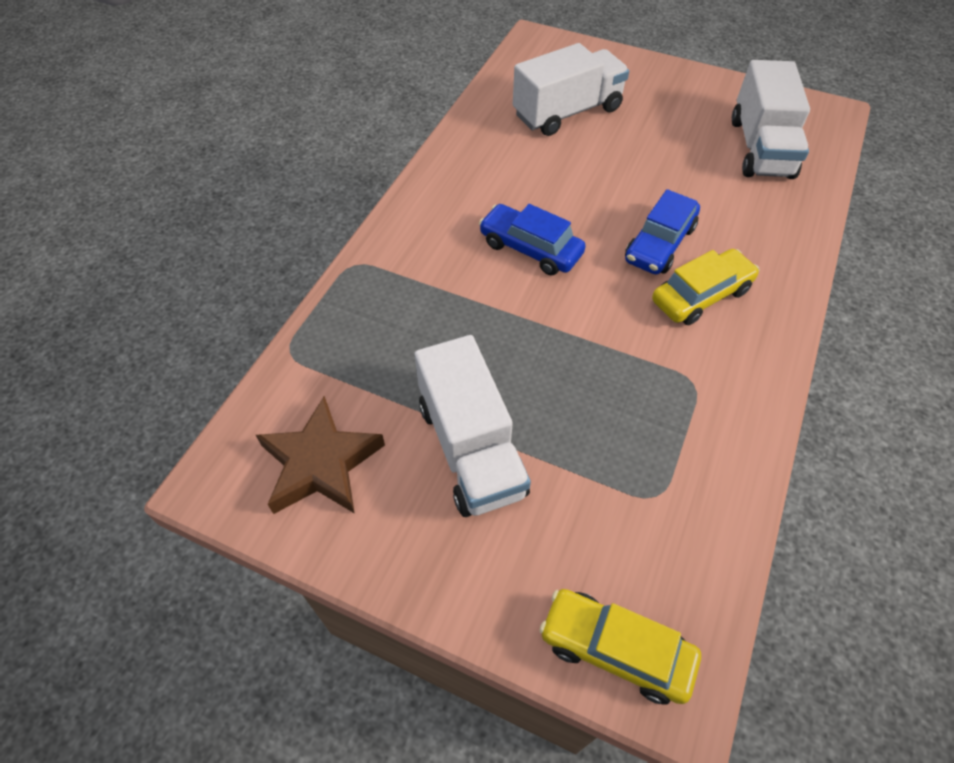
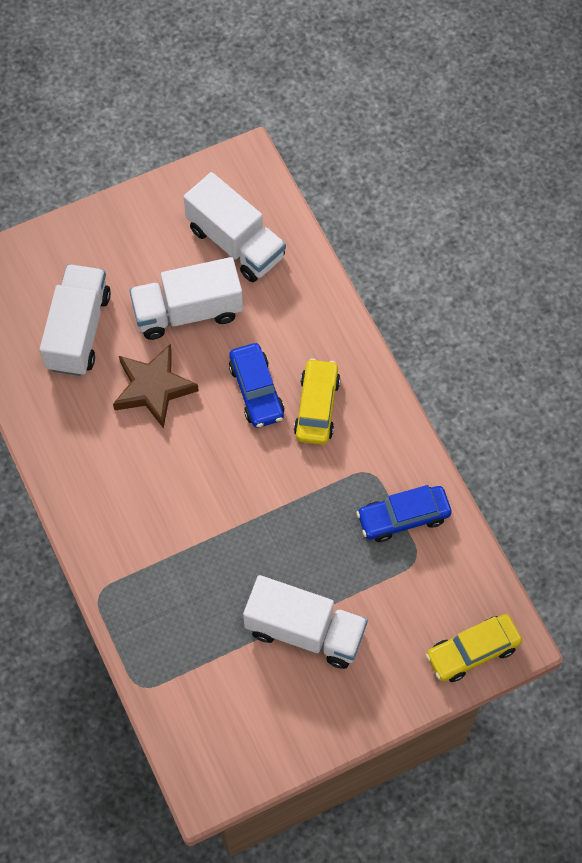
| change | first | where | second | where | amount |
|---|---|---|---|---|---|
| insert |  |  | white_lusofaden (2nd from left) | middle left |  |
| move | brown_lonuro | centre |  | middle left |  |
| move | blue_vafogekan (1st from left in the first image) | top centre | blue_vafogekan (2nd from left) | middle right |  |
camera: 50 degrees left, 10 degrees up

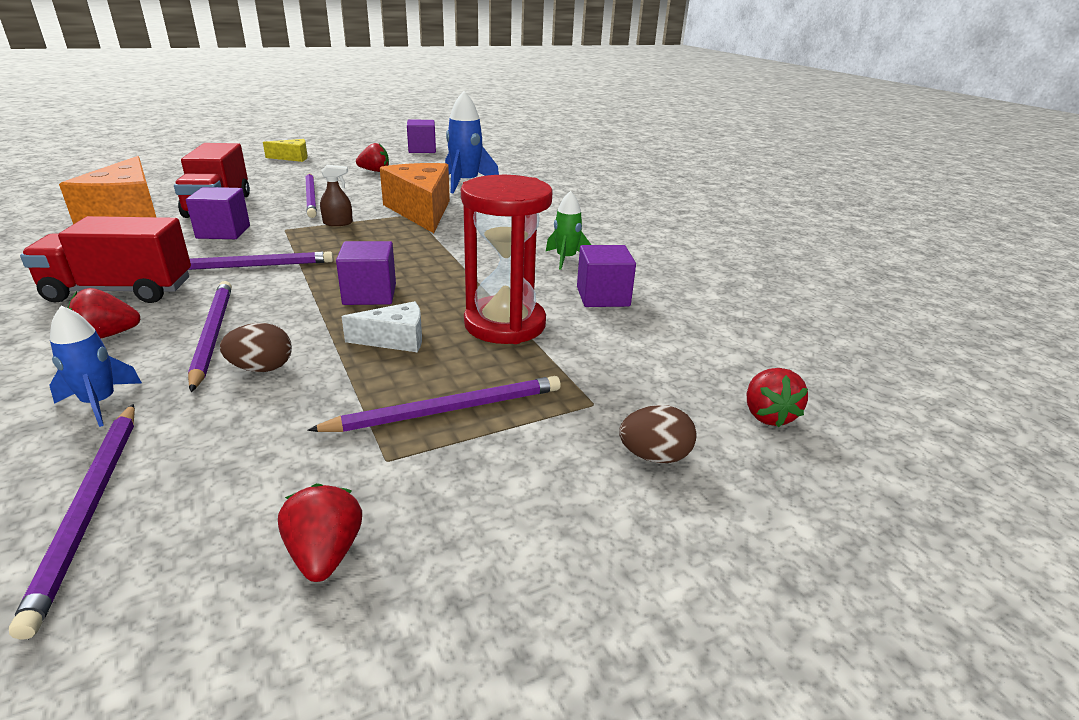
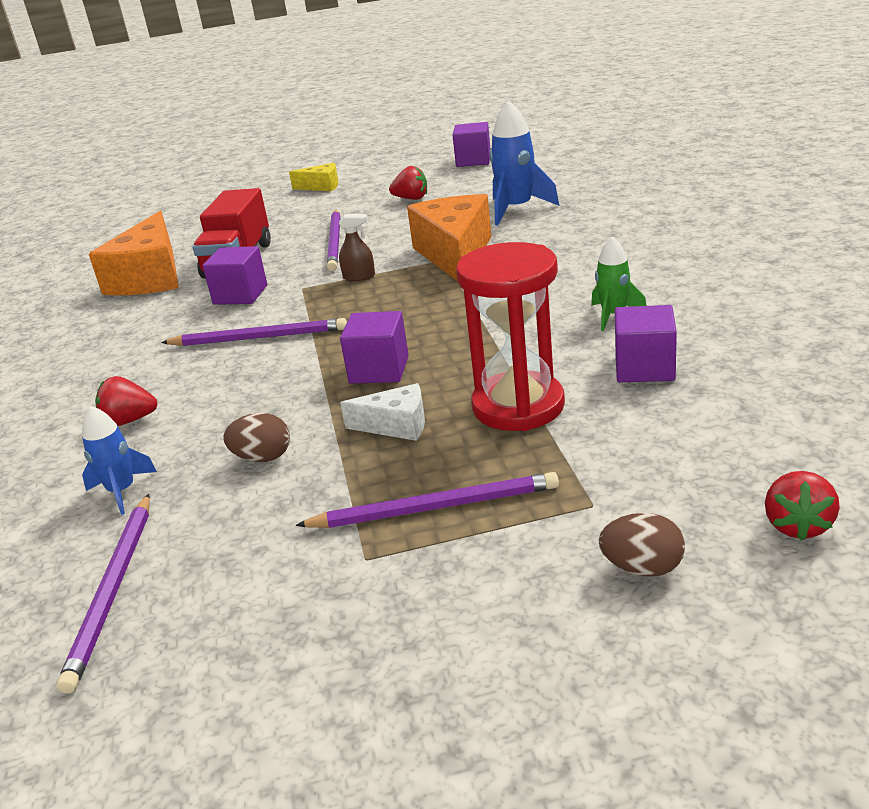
| change | first | where | second | where | amount |
|---|---|---|---|---|---|
| delete | red_lusofaden (1st from left) | middle left |  |  |  |
| delete | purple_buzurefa (2nd from left) | middle left |  |  |  |
| delete | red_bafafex (2nd from left) | bottom left |  |  |  |
camera: 20 degrees right, 0 degrees up

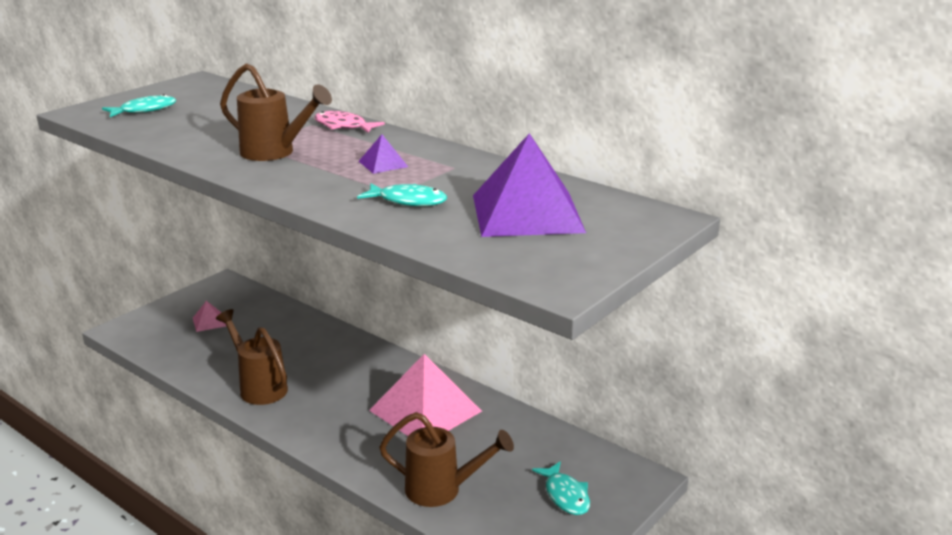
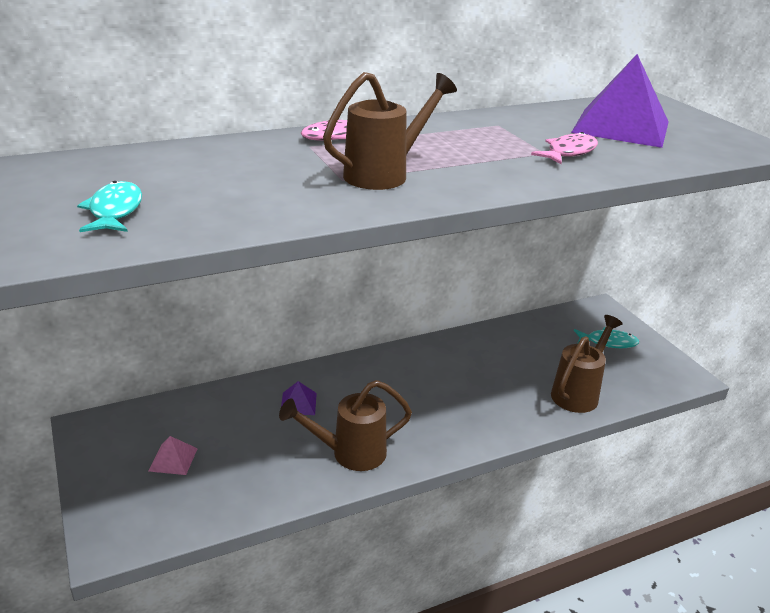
| change | first | where | second | where | amount |
|---|---|---|---|---|---|
| delete | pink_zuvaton (2nd from left) | bottom centre |  |  |  |
| move | purple_zuvaton (1st from left) | top centre |  | centre |  |
| recolor | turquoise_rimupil (2nd from left) | centre | pink_rimupil (2nd from left) | top right |  |
camera: 65 degrees left, 5 degrees up

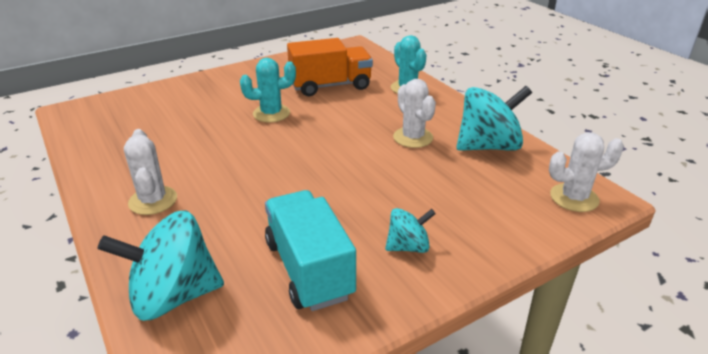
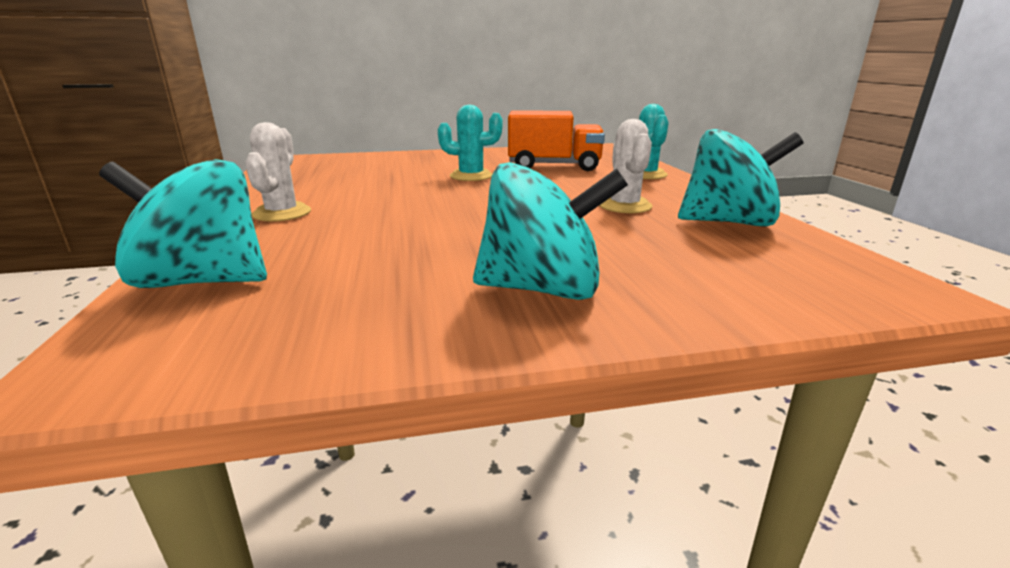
| change | first | where | second | where | amount |
|---|---|---|---|---|---|
| delete | turquoise_lusofaden | bottom centre |  |  |  |
| delete | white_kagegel (3rd from left) | middle right |  |  |  |
| resize | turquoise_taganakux (2nd from left) | centre |  | centre | x1.85 |
camera: 20 degrees right, 10 degrees down

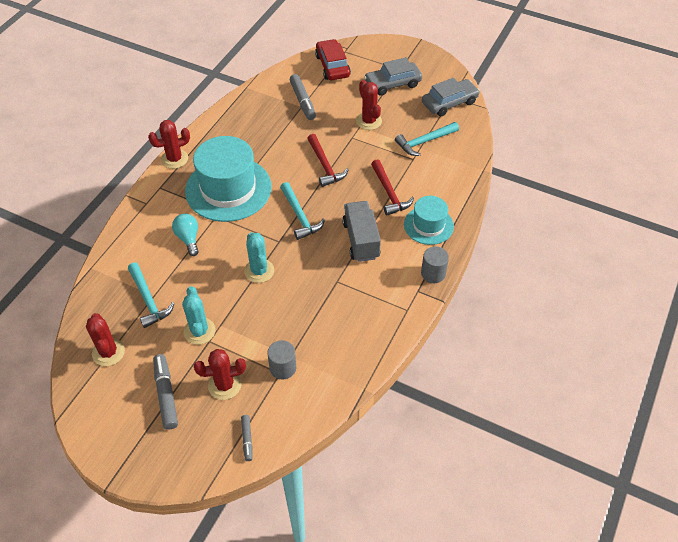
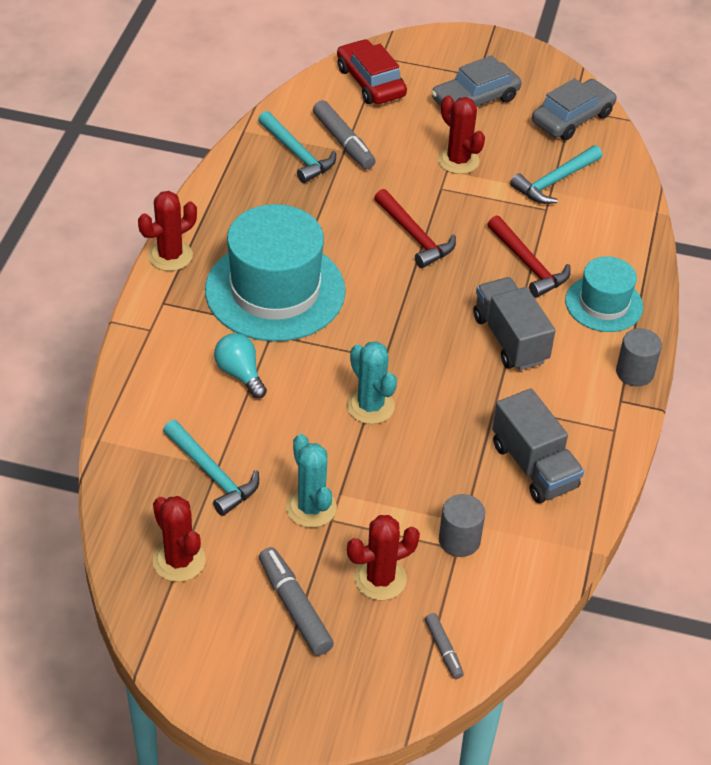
| change | first | where | second | where | amount |
|---|---|---|---|---|---|
| insert |  |  | grey_lusofaden (2nd from left) | middle right |  |
| move | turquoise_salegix (2nd from left) | centre |  | top centre |  |
camera: 15 degrees left, 5 degrees down

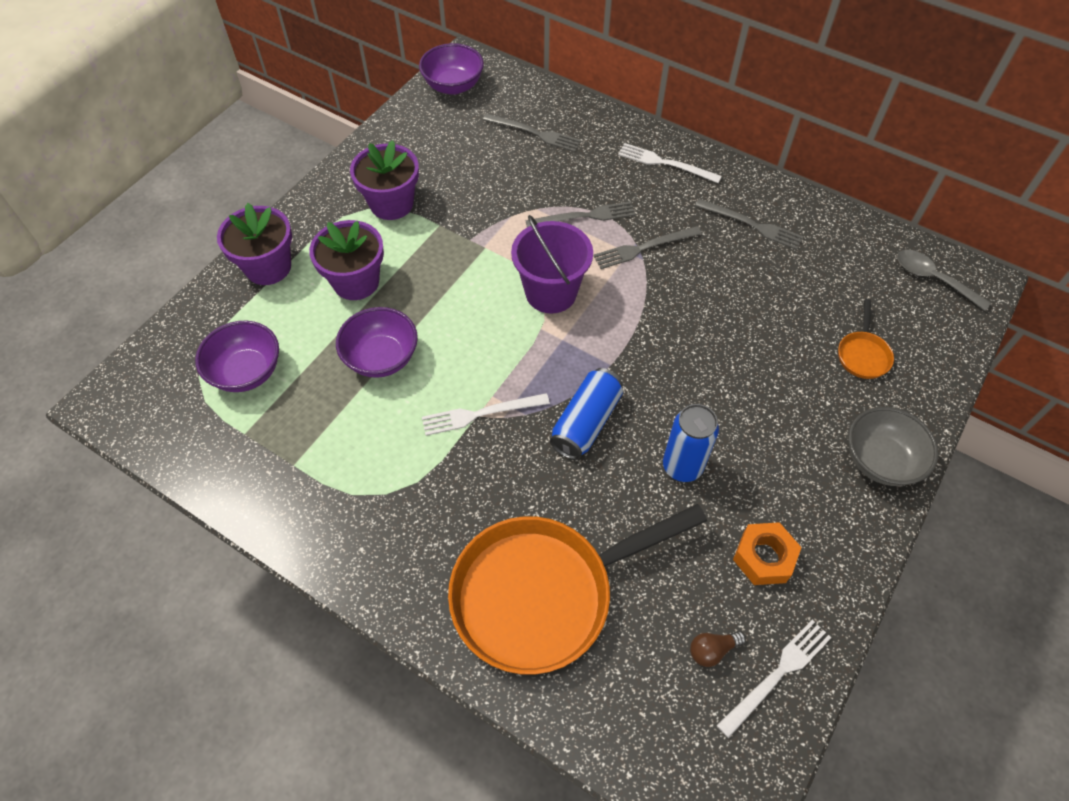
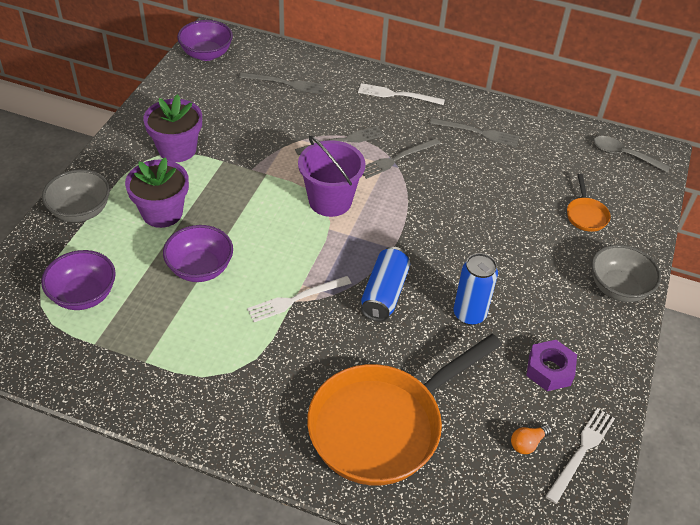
| change | first | where | second | where | amount |
|---|---|---|---|---|---|
| replace | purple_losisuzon (1st from left) | top left | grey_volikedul (1st from left) | middle left |  |
| recolor | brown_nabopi | bottom right | orange_nabopi | bottom right |  |
| recolor | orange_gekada | bottom right | purple_gekada | bottom right |  |
camera: 15 degrees left, 10 degrees down

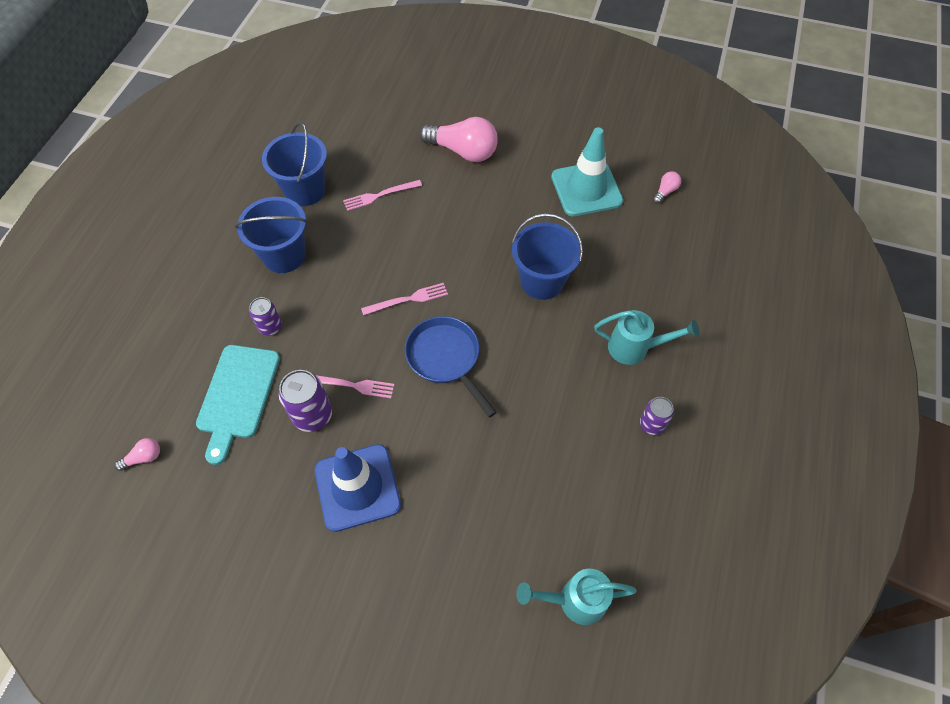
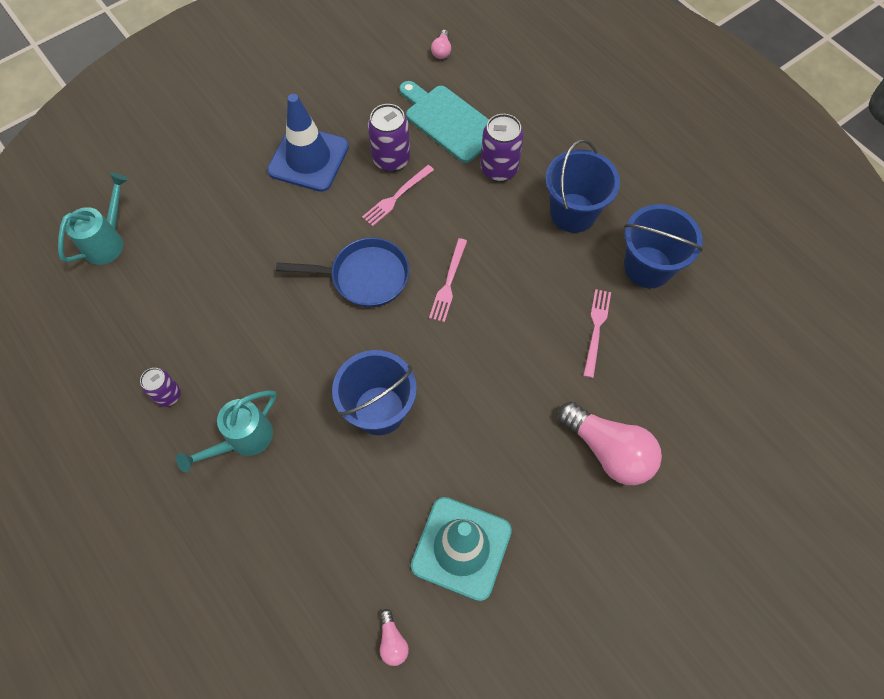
| change | first | where | second | where | amount |
|---|---|---|---|---|---|
| rotate | pink_nabopi (2nd from left in the first image) | top centre | pink_nabopi (3rd from left) | middle right | 105 degrees counterclockwise |
| resize | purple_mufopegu (1st from left in the first image) | middle left | purple_mufopegu (3rd from left) | top centre | x1.59 |
camera: 125 degrees right, 5 degrees up

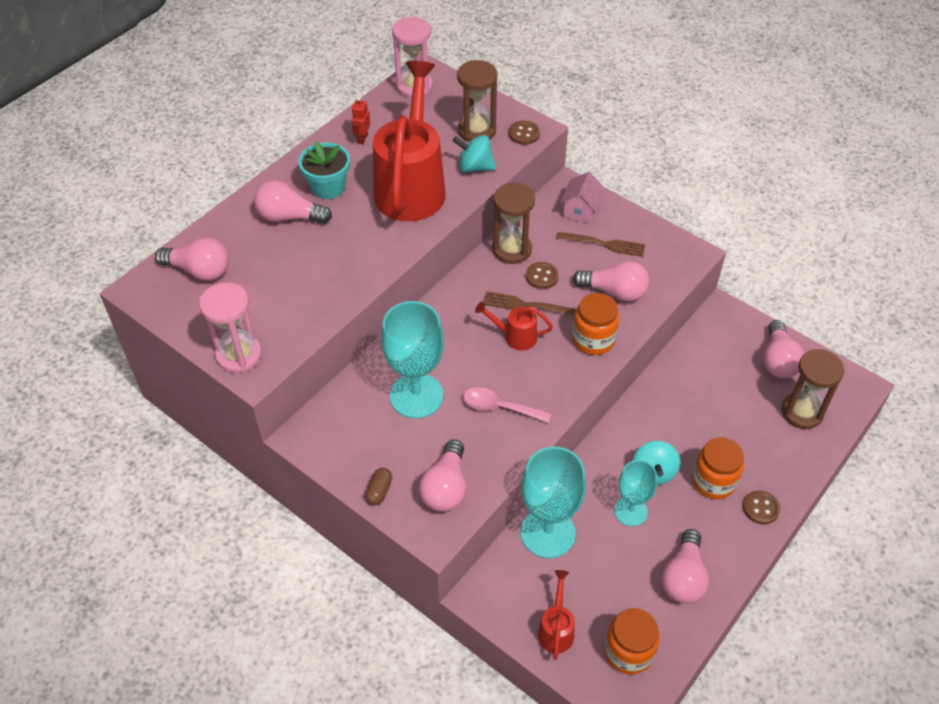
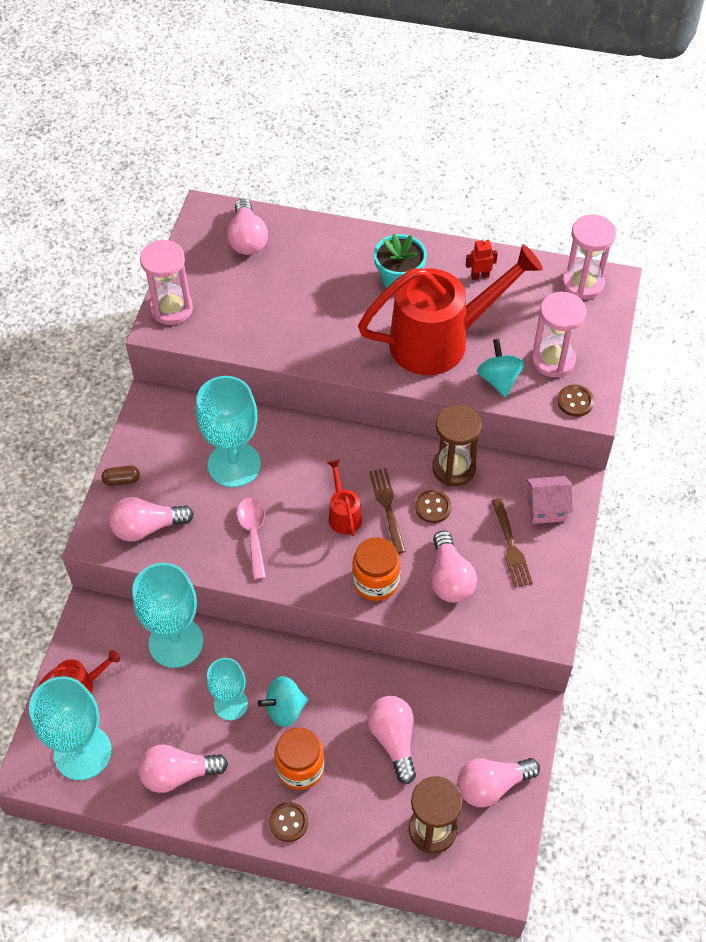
| change | first | where | second | where | amount |
|---|---|---|---|---|---|
| move | pink_nabopi (2nd from left in the first image) | top left | pink_nabopi (4th from left) | bottom centre |  |
| replace | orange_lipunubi (2nd from left) | bottom right | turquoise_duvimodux (1st from left) | bottom left |  |
| recolor | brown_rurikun (1st from left) | top centre | pink_rurikun (2nd from left) | middle right |  |
camera: 65 degrees right, 5 degrees up

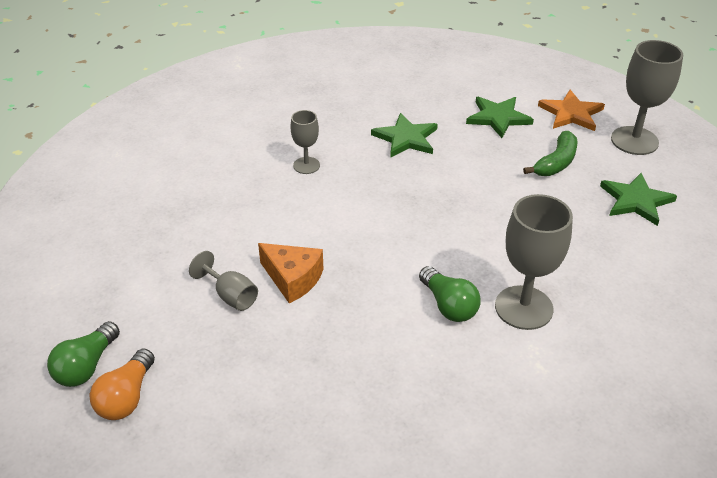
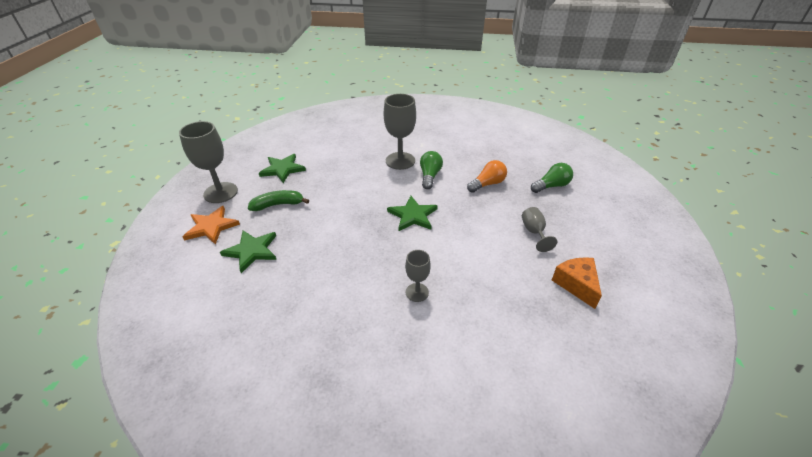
| change | first | where | second | where | amount |
|---|---|---|---|---|---|
| move | green_nabopi (1st from left in the first image) | bottom left | green_nabopi (2nd from left) | middle right |  |
| move | orange_nabopi | bottom left |  | centre |  |
| move | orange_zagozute | centre |  | middle right |  |
| move | green_lonuro (1st from left in the first image) | top centre | green_lonuro (3rd from left) | centre |  |
camera: 140 degrees left, 0 degrees up

